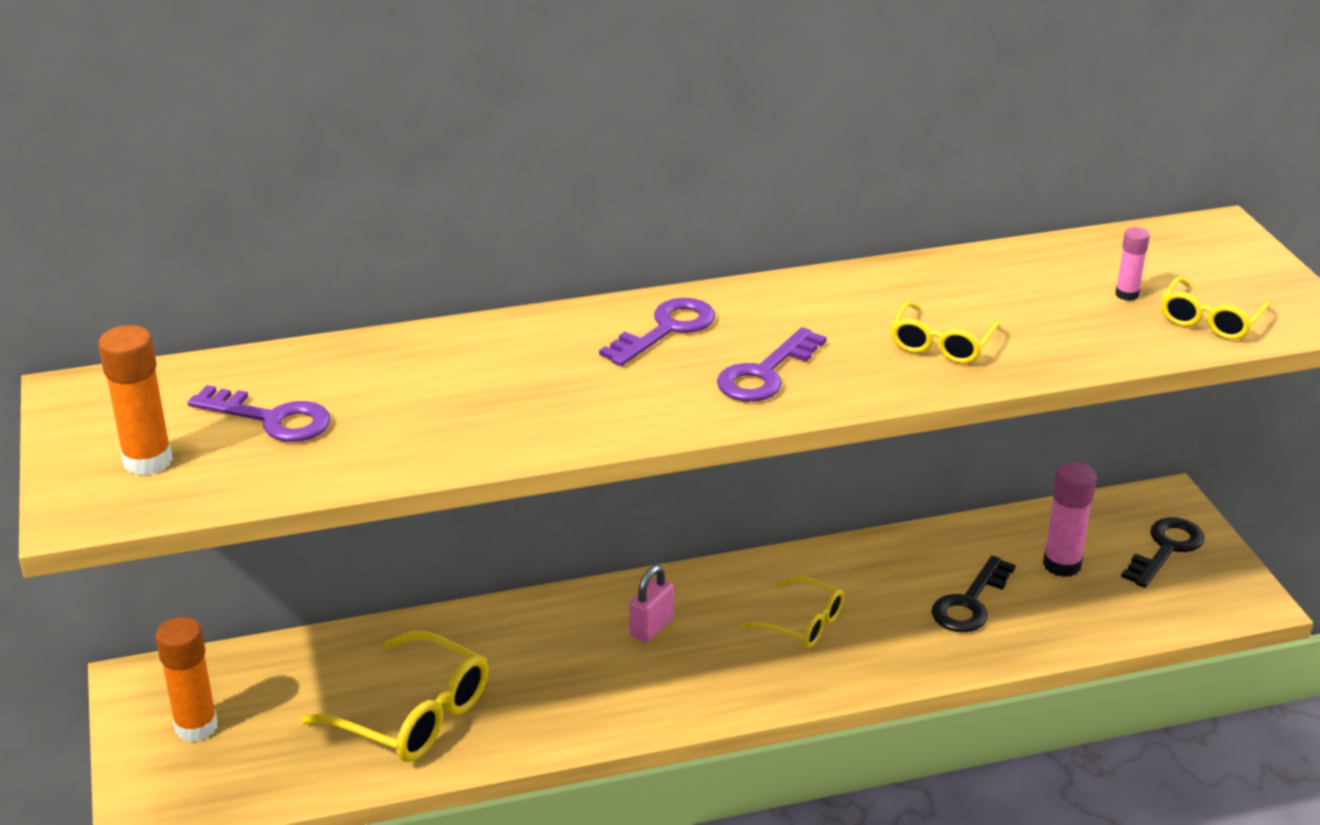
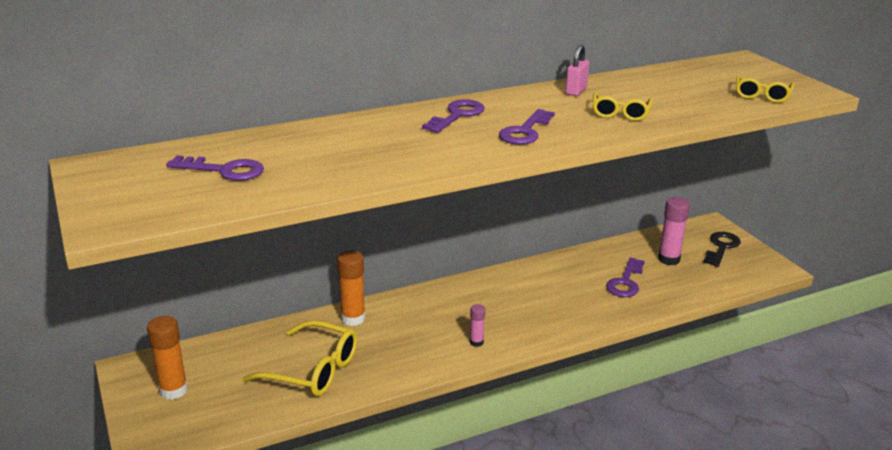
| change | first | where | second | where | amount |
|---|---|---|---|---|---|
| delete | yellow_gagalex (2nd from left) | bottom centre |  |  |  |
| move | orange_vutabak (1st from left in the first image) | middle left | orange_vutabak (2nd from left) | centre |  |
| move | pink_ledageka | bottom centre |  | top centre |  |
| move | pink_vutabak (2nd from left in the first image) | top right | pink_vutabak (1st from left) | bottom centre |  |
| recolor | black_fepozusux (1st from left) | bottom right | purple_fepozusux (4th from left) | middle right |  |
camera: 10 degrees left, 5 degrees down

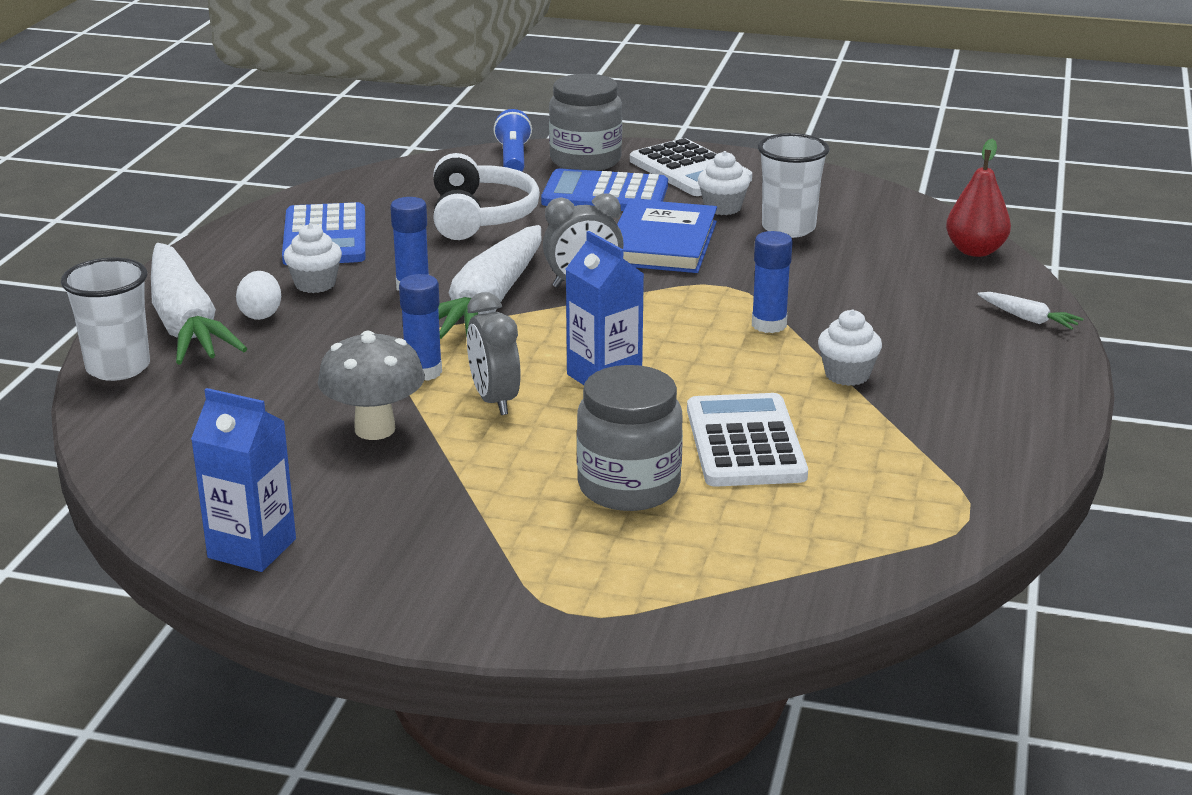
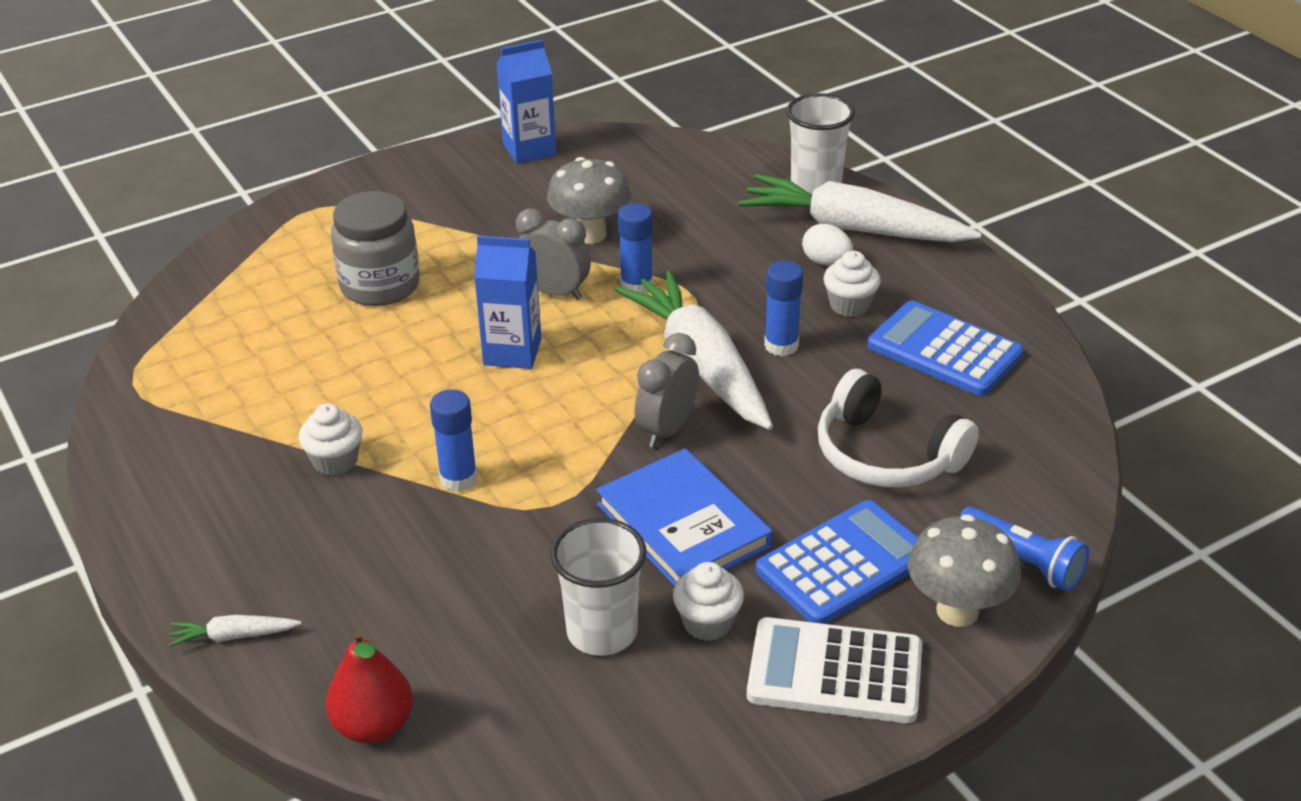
| change | first | where | second | where | amount |
|---|---|---|---|---|---|
| delete | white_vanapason (2nd from left) | centre |  |  |  |
| replace | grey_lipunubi (1st from left) | top centre | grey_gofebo (2nd from left) | bottom right |  |
camera: 135 degrees right, 10 degrees up

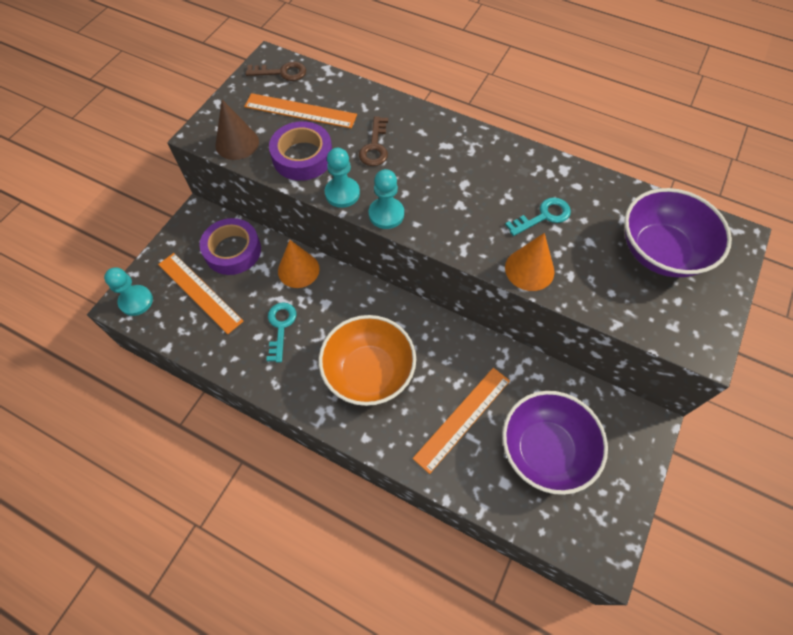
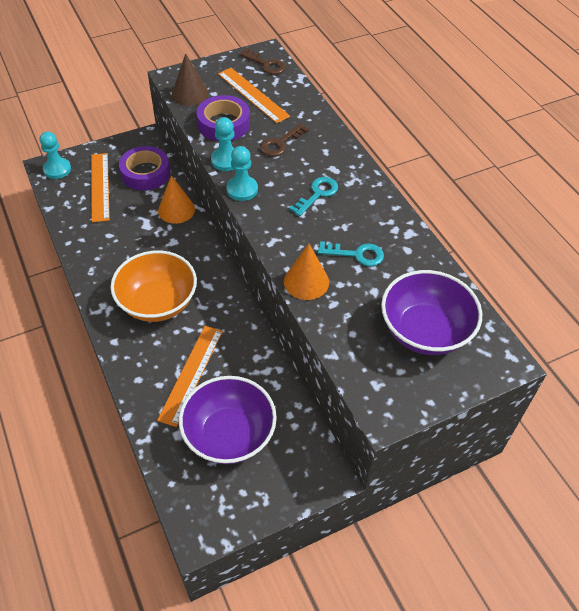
| change | first | where | second | where | amount |
|---|---|---|---|---|---|
| move | turquoise_fepozusux (1st from left) | centre |  | top centre |  |
| rotate | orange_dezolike (3rd from left in the first image) | centre | orange_dezolike (2nd from left) | middle left | 60 degrees counterclockwise |
camera: 35 degrees right, 10 degrees down

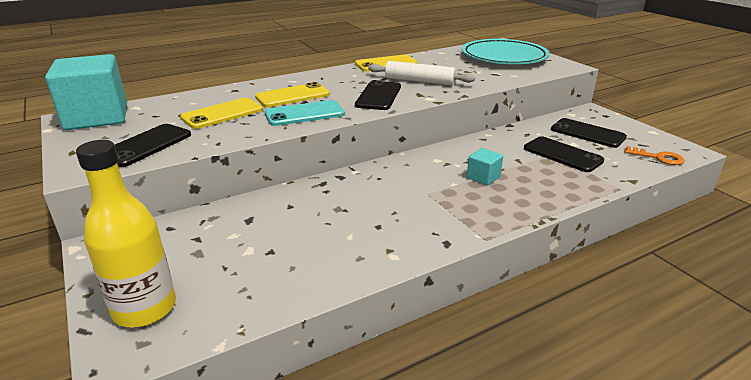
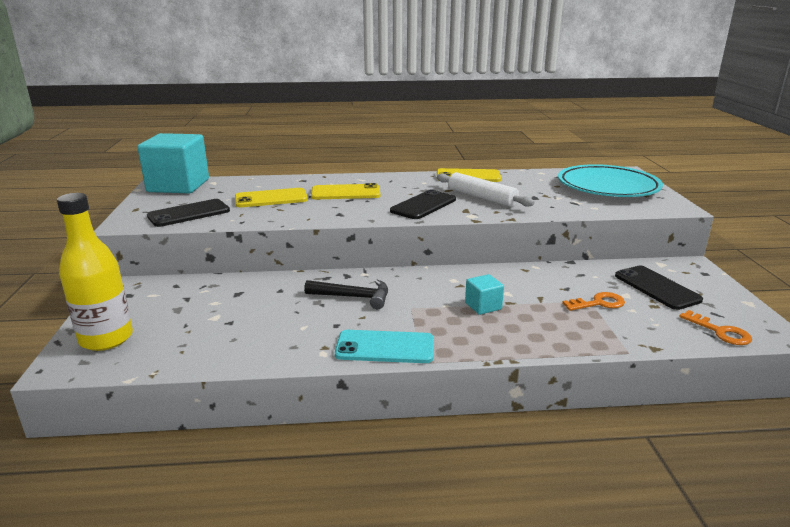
| change | first | where | second | where | amount |
|---|---|---|---|---|---|
| insert |  |  | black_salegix | centre |  |
| move | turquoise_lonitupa | top centre |  | centre |  |
| replace | black_lonitupa (3rd from left) | middle right | orange_fepozusux (1st from left) | middle right |  |
camera: 25 degrees right, 5 degrees down

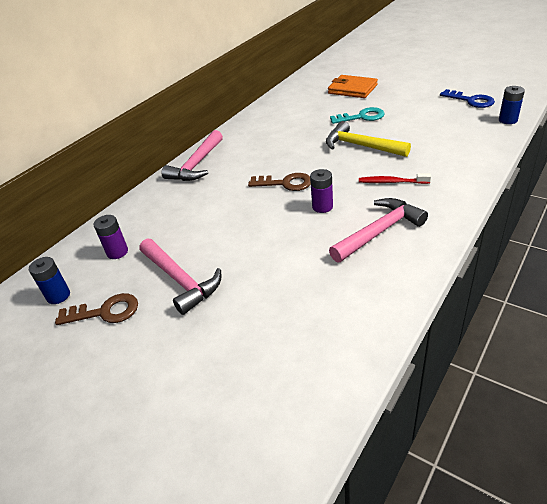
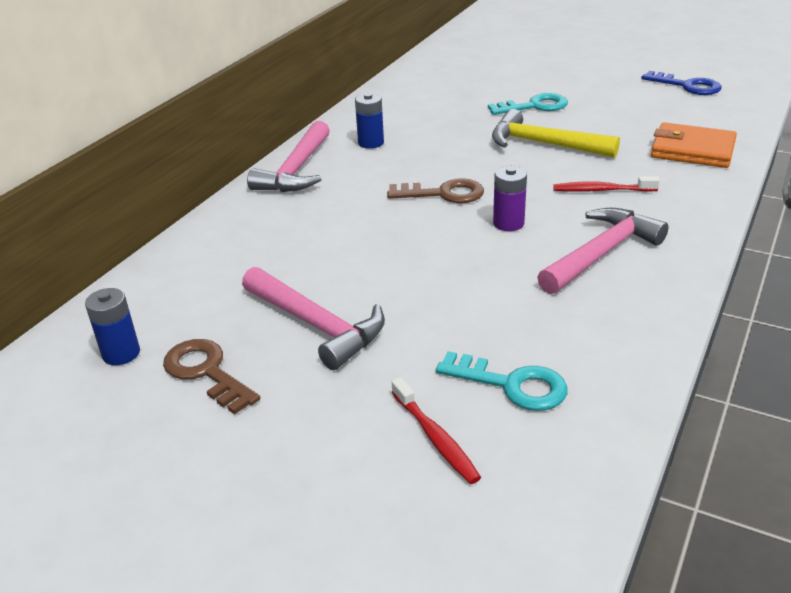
| change | first | where | second | where | amount |
|---|---|---|---|---|---|
| delete | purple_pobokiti (1st from left) | middle left |  |  |  |
| insert |  |  | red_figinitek (1st from left) | bottom centre |  |
| insert |  |  | turquoise_fepozusux (1st from left) | centre |  |
| move | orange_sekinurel | top centre |  | top right |  |
| move | blue_pobokiti (2nd from left) | top right |  | top centre |  |
| rotate | brown_fepozusux (1st from left) | middle left |  | middle left | 120 degrees counterclockwise |
camera: 10 degrees left, 5 degrees down

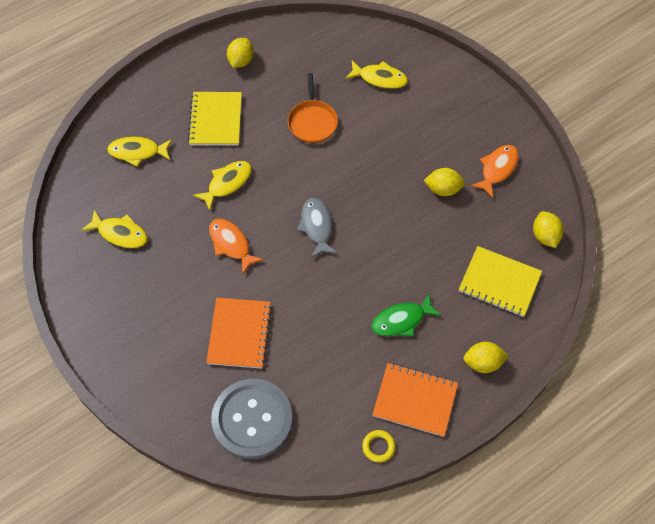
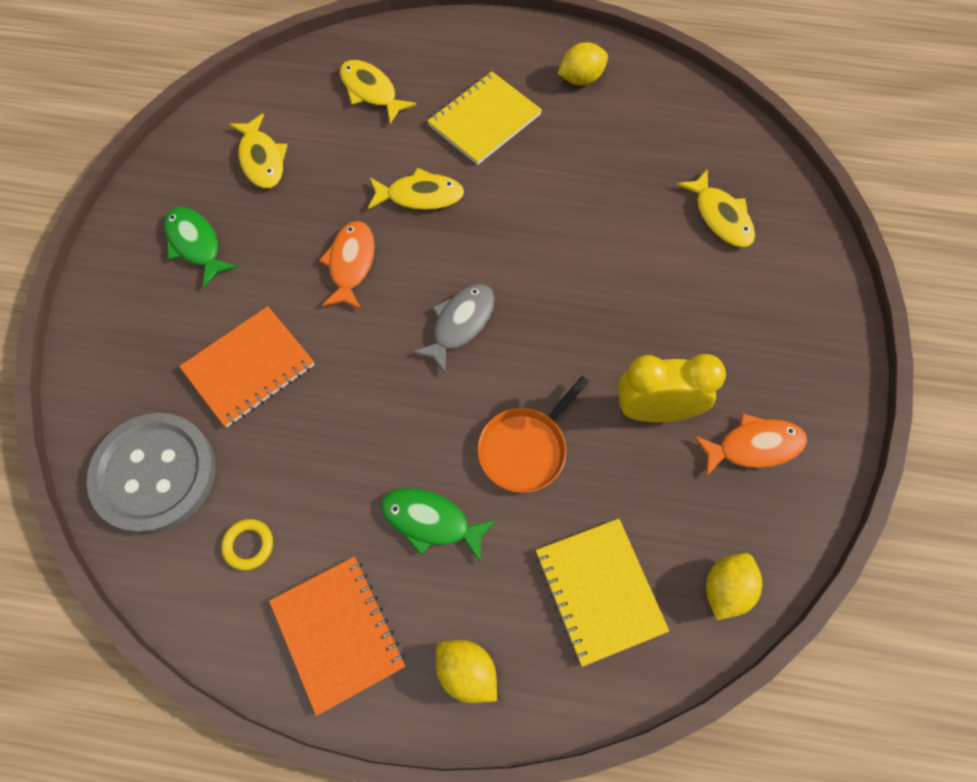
| change | first | where | second | where | amount |
|---|---|---|---|---|---|
| insert |  |  | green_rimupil (1st from left) | top left |  |
| move | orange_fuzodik | top centre |  | centre |  |
| move | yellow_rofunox | bottom centre |  | bottom left |  |
| replace | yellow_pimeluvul (2nd from left) | middle right | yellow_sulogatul | middle right |  |
camera: 45 degrees right, 5 degrees up

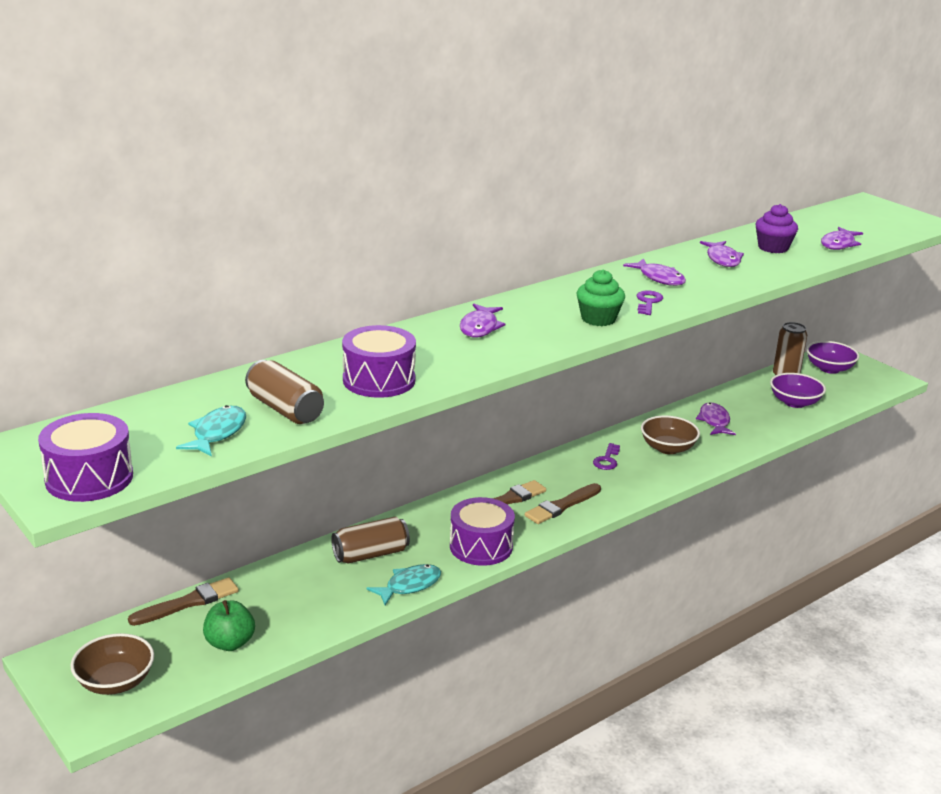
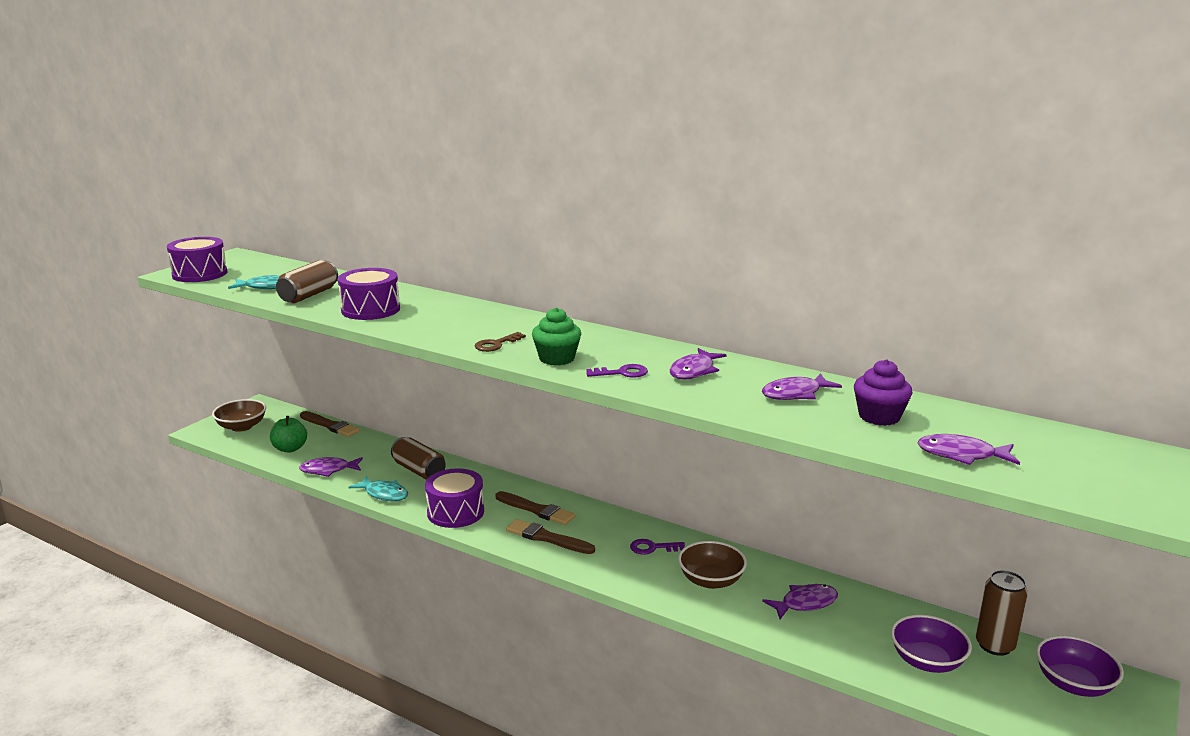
| change | first | where | second | where | amount |
|---|---|---|---|---|---|
| insert |  |  | brown_fepozusux | centre |  |
| move | purple_rimupil (1st from left) | centre |  | middle left |  |
camera: 70 degrees right, 5 degrees down

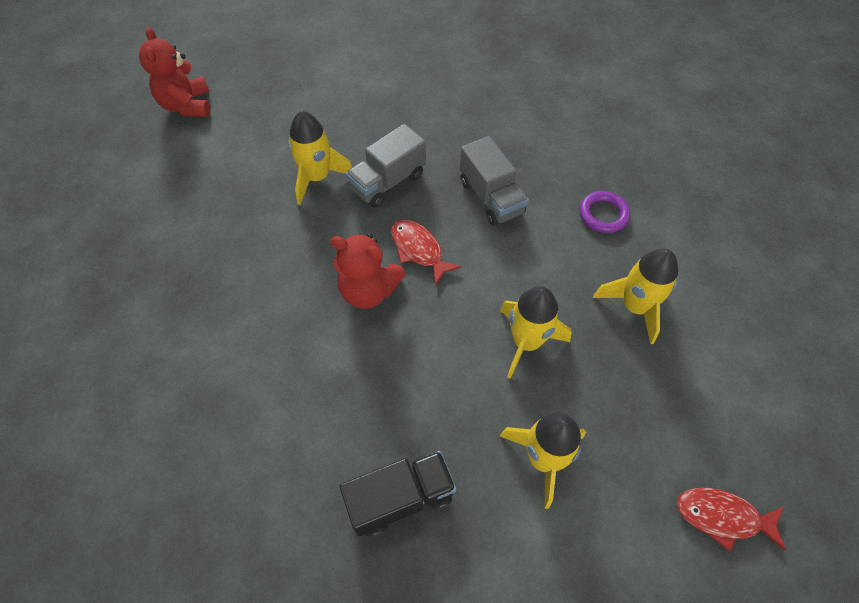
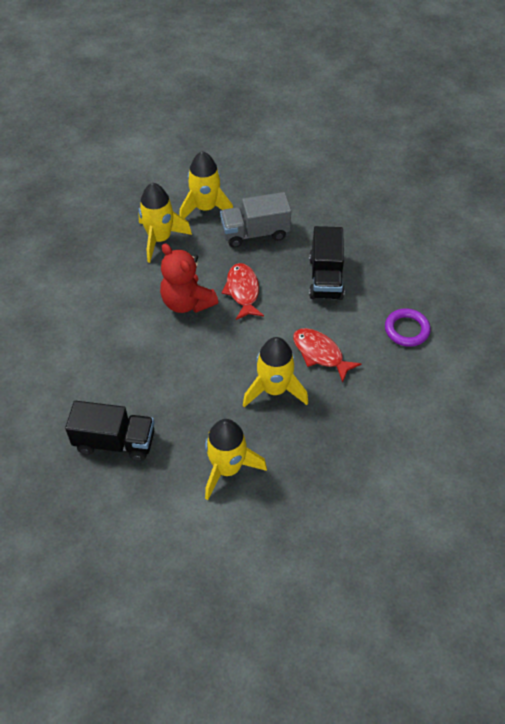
| change | first | where | second | where | amount |
|---|---|---|---|---|---|
| delete | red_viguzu (1st from left) | top left |  |  |  |
| move | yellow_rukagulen (4th from left in the first image) | middle right | yellow_rukagulen (1st from left) | top left |  |
| move | red_rimupil (2nd from left) | bottom right |  | centre |  |
| recolor | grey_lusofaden (2nd from left) | top centre | black_lusofaden (2nd from left) | centre |  |
camera: 30 degrees right, 5 degrees down

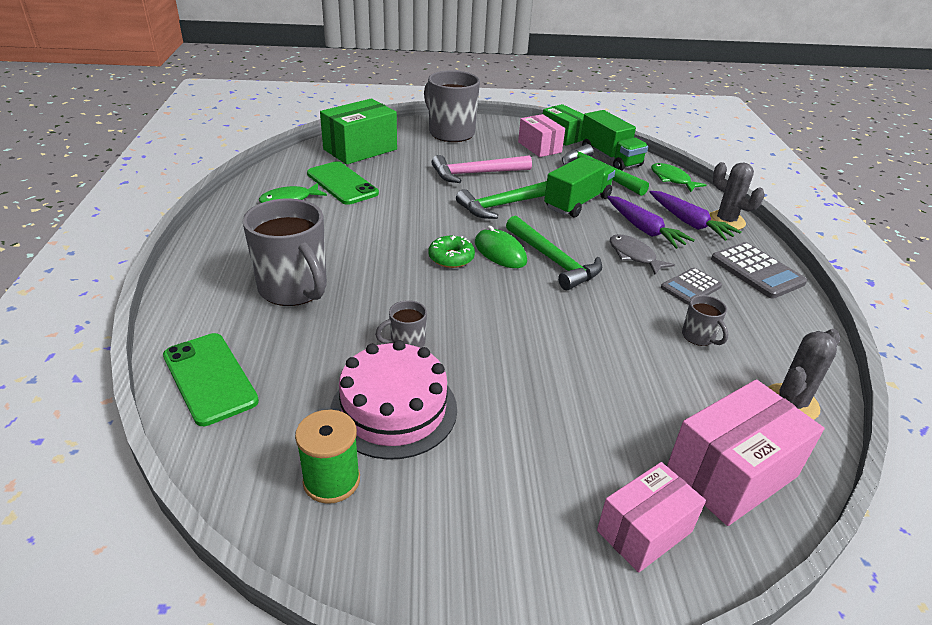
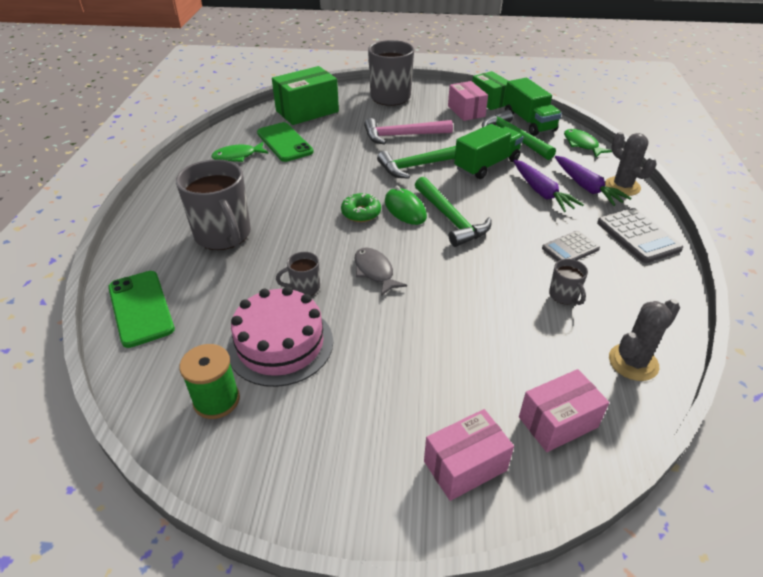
| change | first | where | second | where | amount |
|---|---|---|---|---|---|
| move | grey_rimupil | middle right |  | centre |  |
| resize | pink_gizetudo (3rd from left) | bottom right |  | bottom right | x0.66 |
camera: 10 degrees right, 5 degrees up

